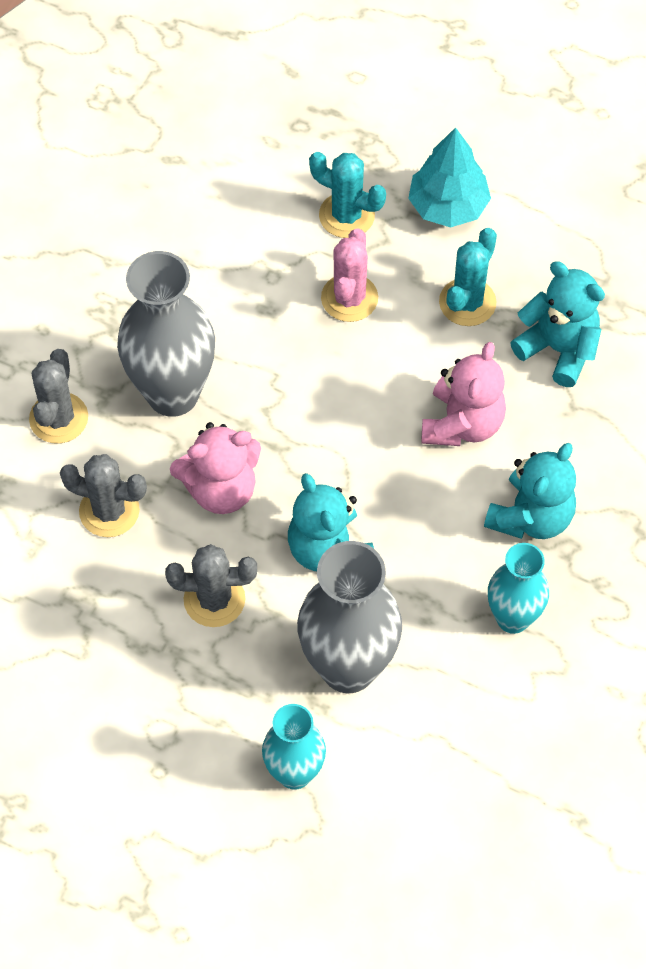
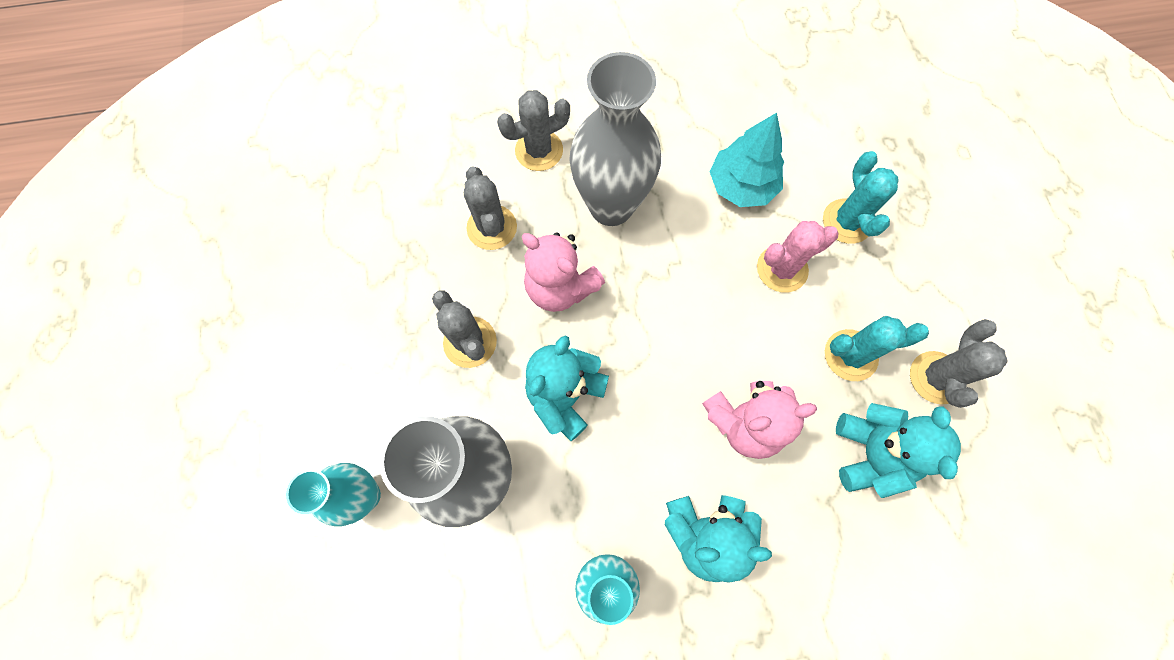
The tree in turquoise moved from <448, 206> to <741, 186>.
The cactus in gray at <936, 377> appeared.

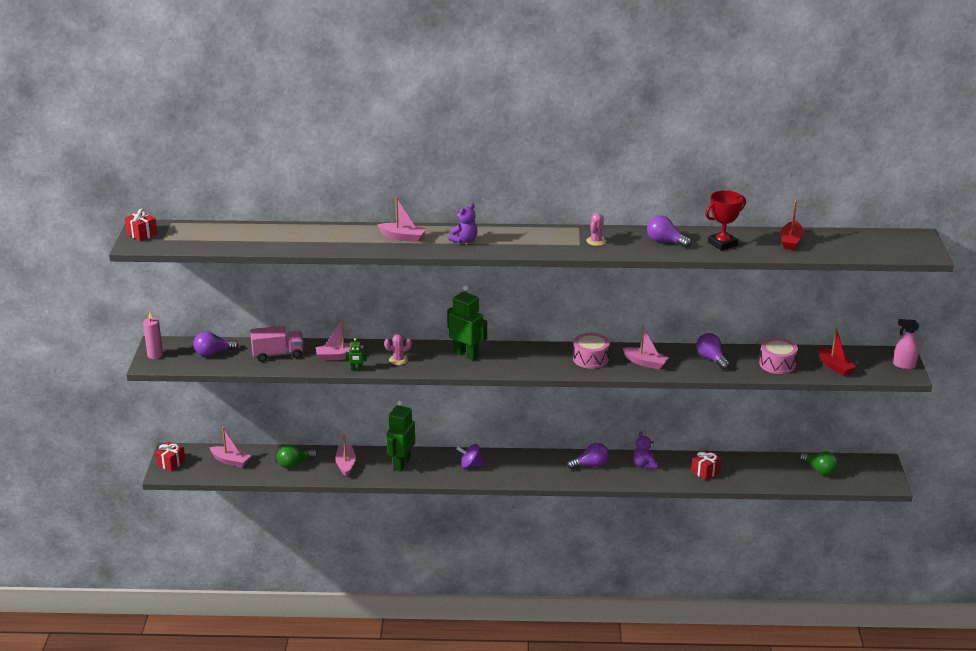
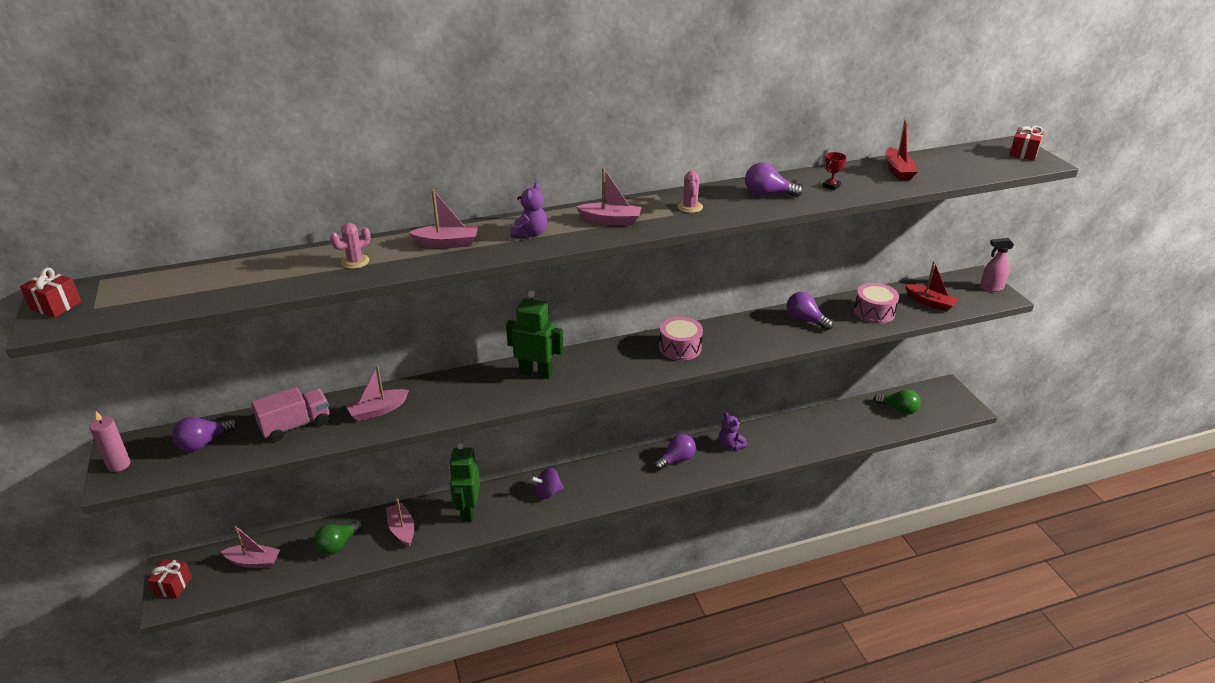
The cactus in pink moved from <398, 360> to <355, 262>.
The boat in pink moved from <645, 363> to <610, 220>.
The award cup in scarlet at <722, 244> changed to 0.52 times the size.
The gift in scarlet moved from <705, 472> to <1023, 153>.
The robot figure in green at <356, 369> disappeared.

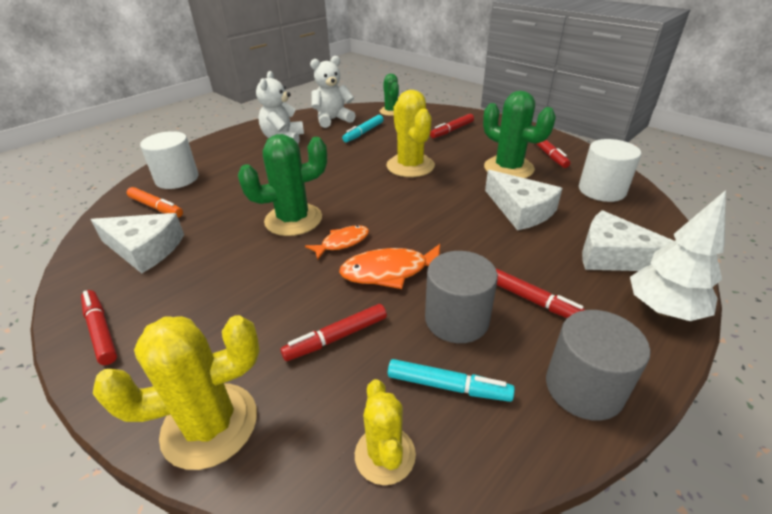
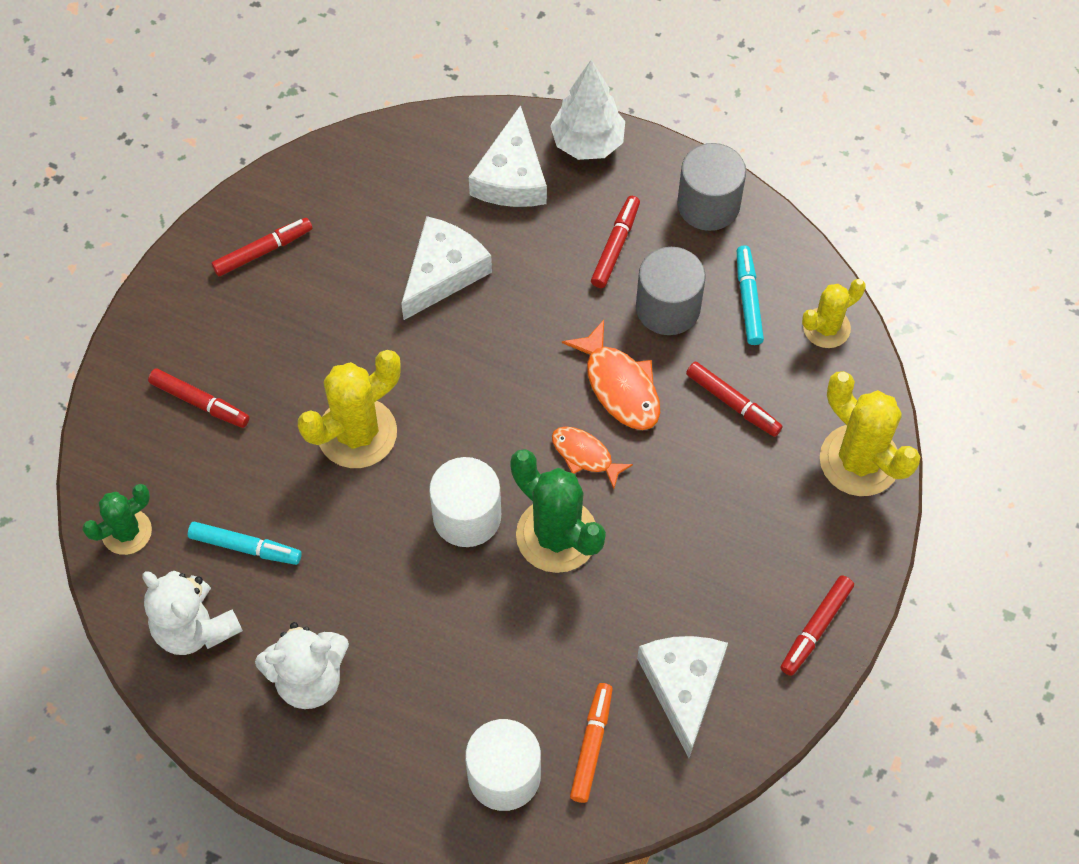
The cylinder shape in pure white moved from <601, 190> to <467, 516>.
The cactus in green at <508, 168> disappeared.

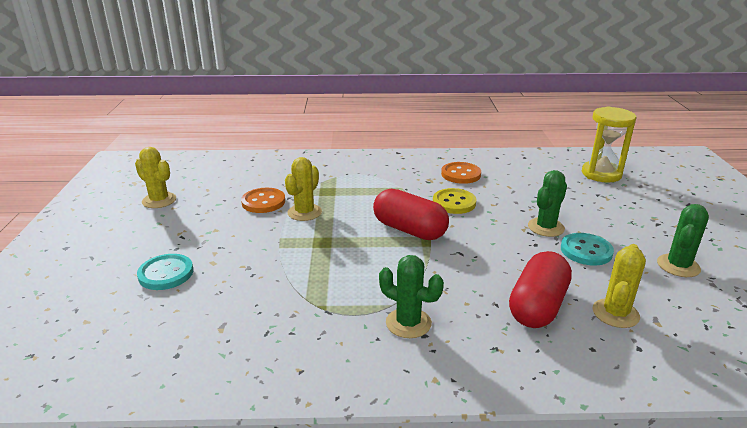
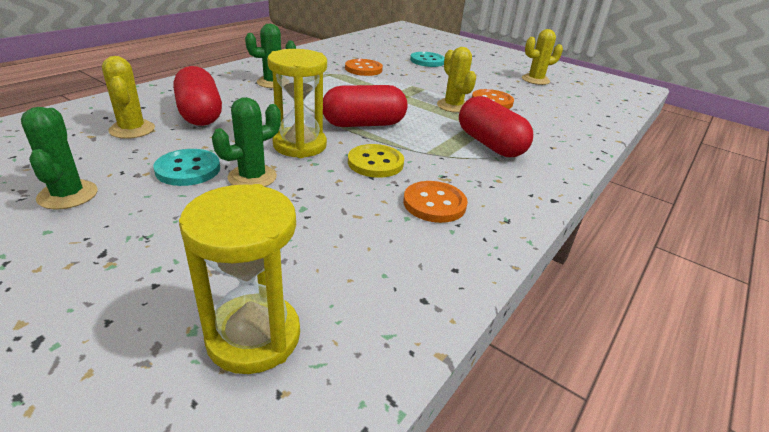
The cactus in green at <546, 227> turned 60 degrees clockwise.
The sand timer in golden at <300, 145> appeared.
The button in orange at <363, 69> appeared.
The capsule in scarlet at <490, 144> appeared.

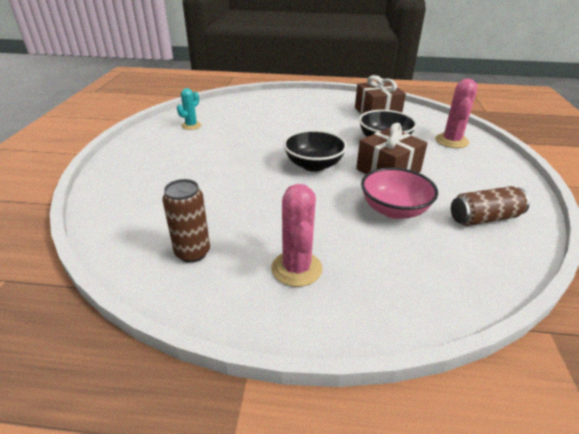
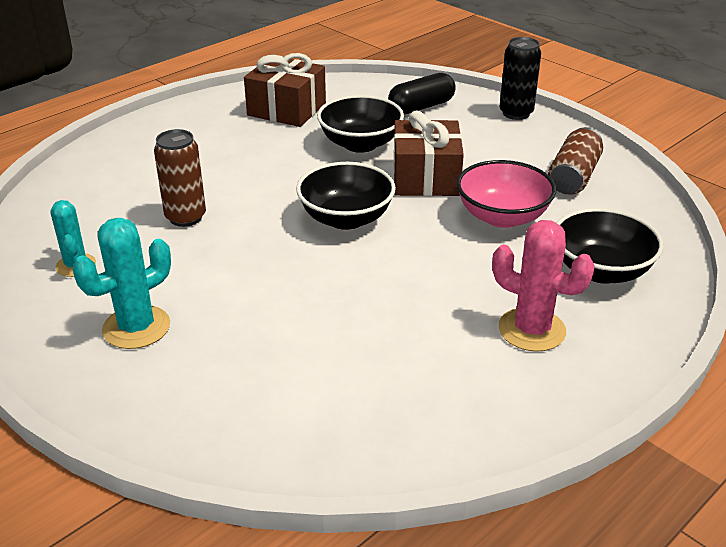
The cactus in turquoise at <136, 327> appeared.
The can in dark brown moved from <192, 253> to <185, 217>.
The cactus in pink at <451, 141> was replaced by the capsule in black at <421, 107>.
The can in black at <516, 113> appeared.
The deep dish in black at <601, 270> appeared.

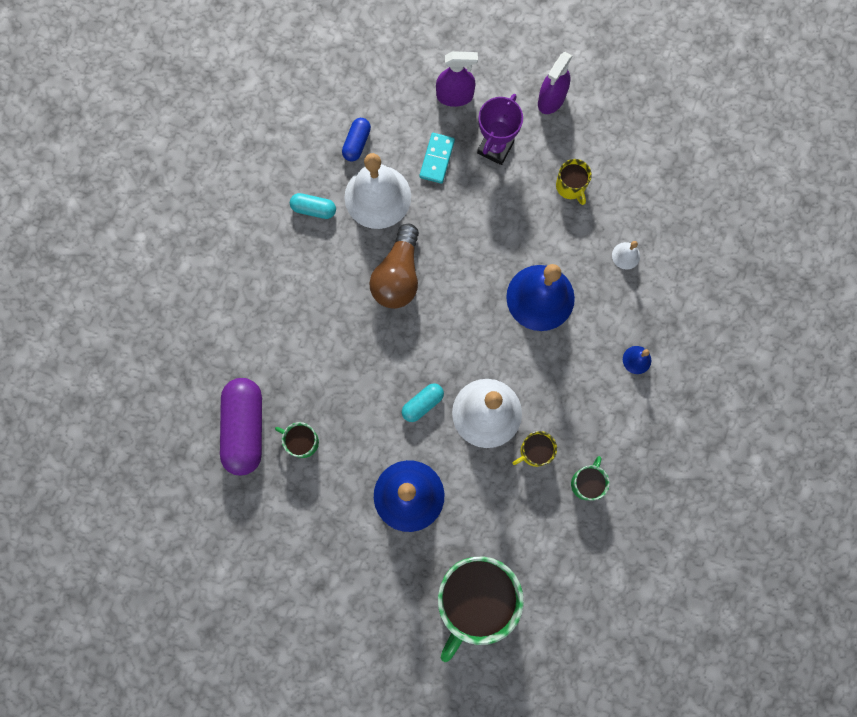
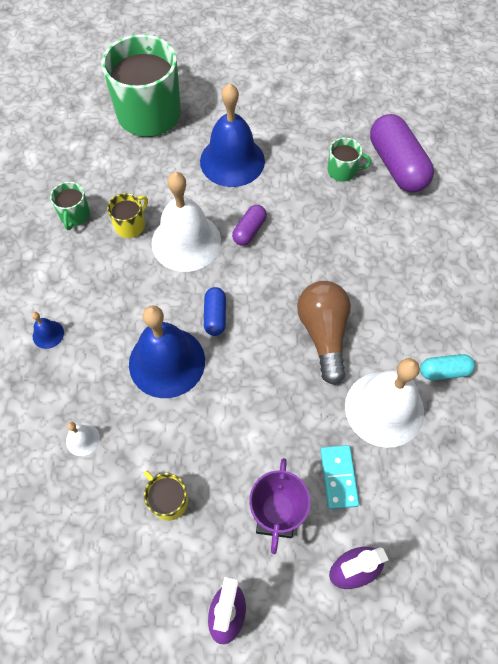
The capsule in royal blue moved from <357, 143> to <215, 316>.
The capsule in turquoise at <422, 404> became the capsule in royal purple at <249, 230>.

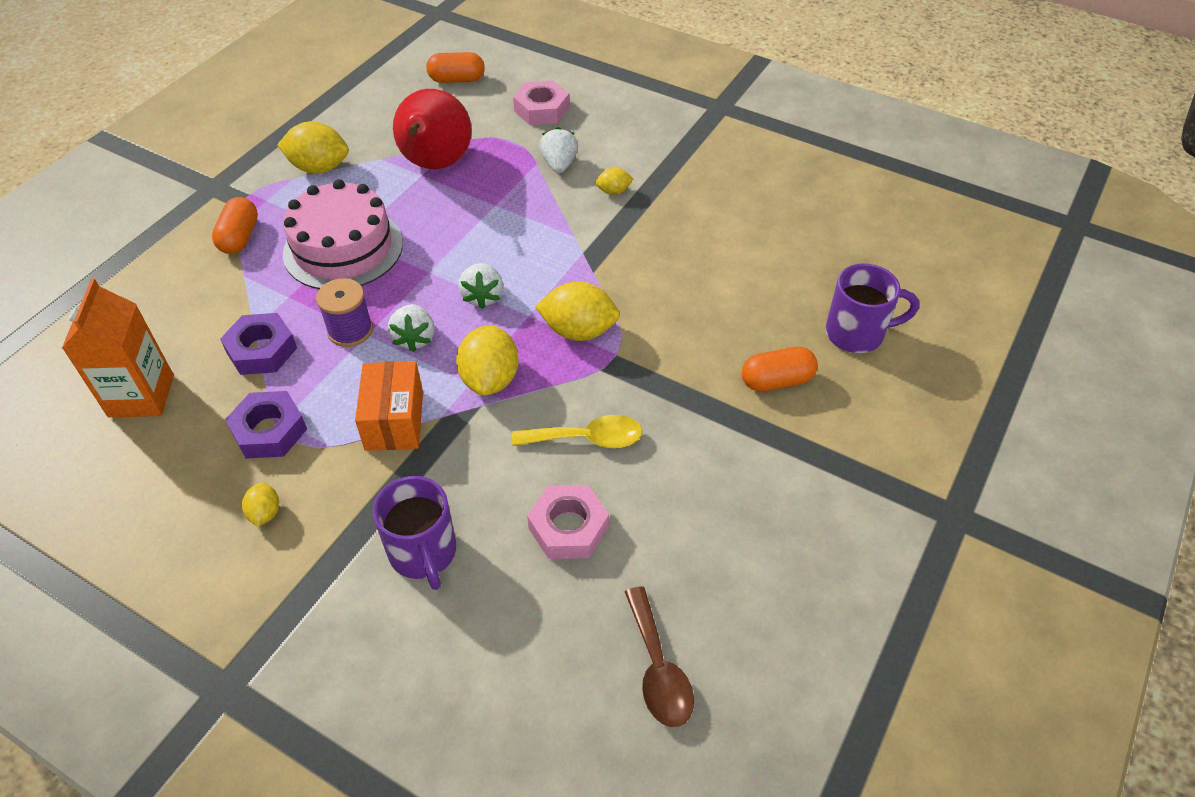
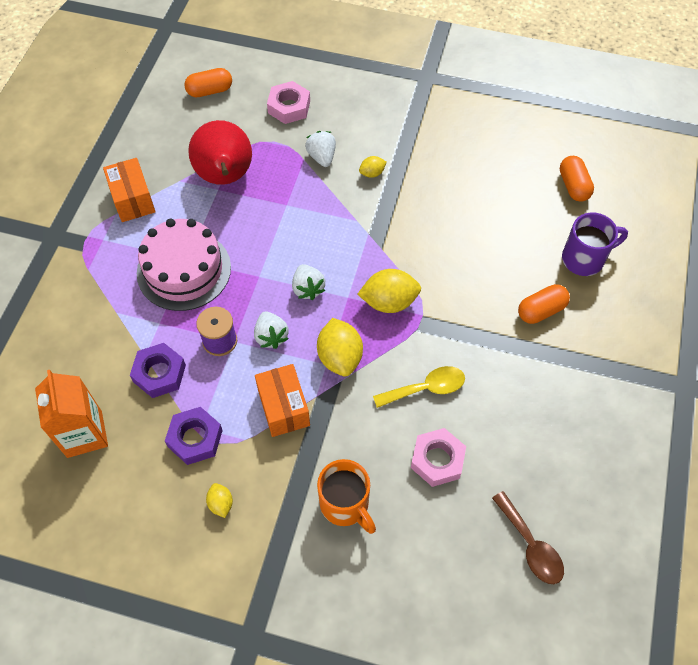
The citrus fruit in golden at <319, 168> was replaced by the parcel in orange at <133, 199>.
The coffee mug in royal purple at <423, 553> became the coffee mug in orange at <345, 505>.
The capsule in orange moved from <239, 237> to <573, 186>.

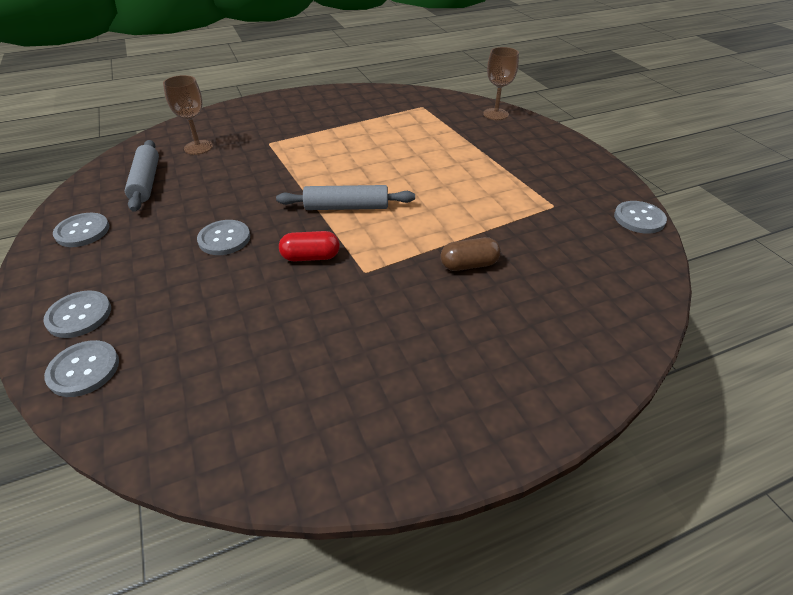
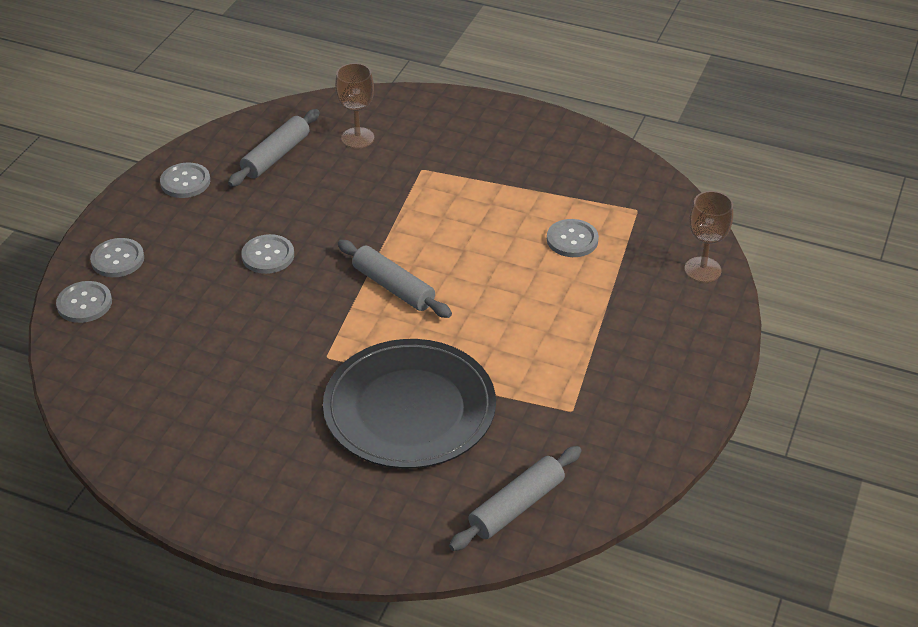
The capsule in dark brown at <469, 265> was replaced by the flat dish in black at <409, 408>.
The pastry roller in gray at <516, 506> appeared.
The button in gray moved from <639, 218> to <572, 240>.
The capsule in scarlet at <311, 257> disappeared.

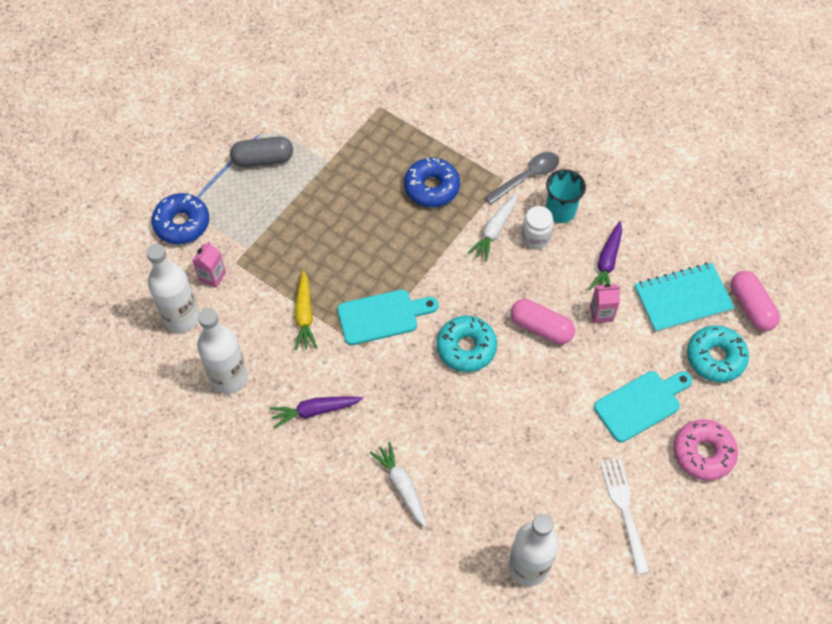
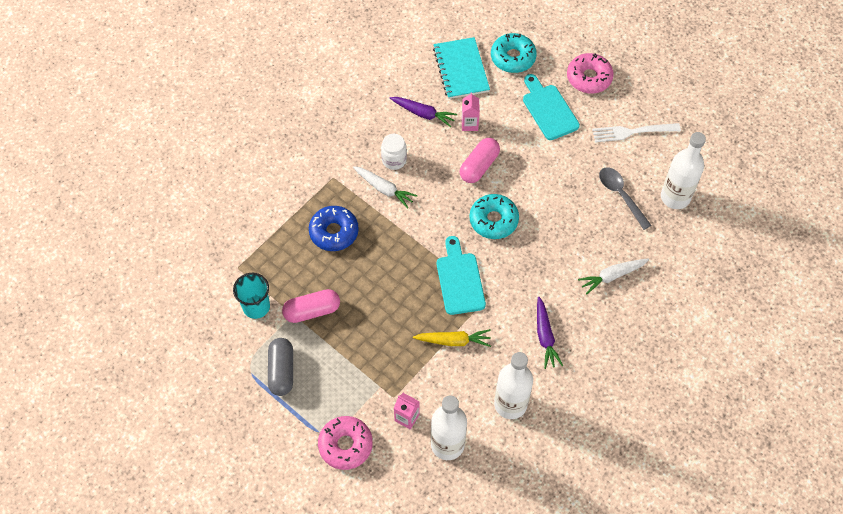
The tumbler in turquoise moved from <560, 211> to <256, 307>.
The capsule in pink moved from <751, 307> to <312, 311>.
The doughnut in royal blue at <182, 223> became the doughnut in pink at <345, 445>.
The tablespoon in gray moved from <526, 177> to <621, 195>.

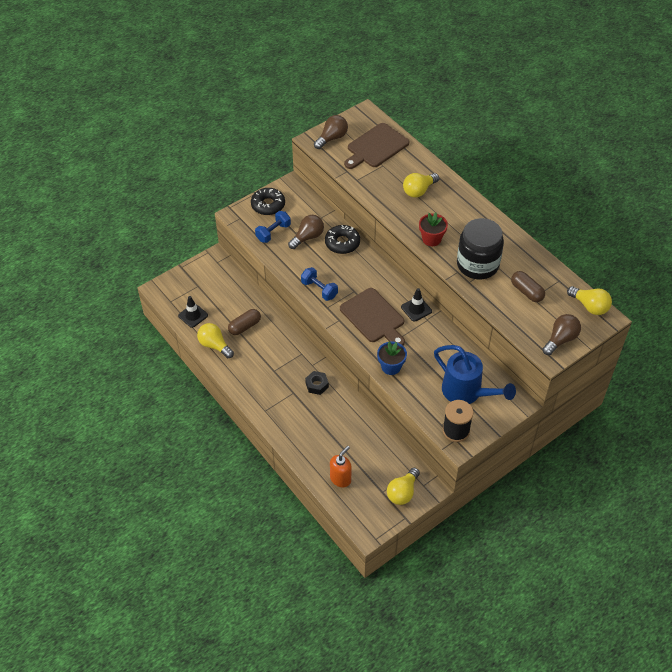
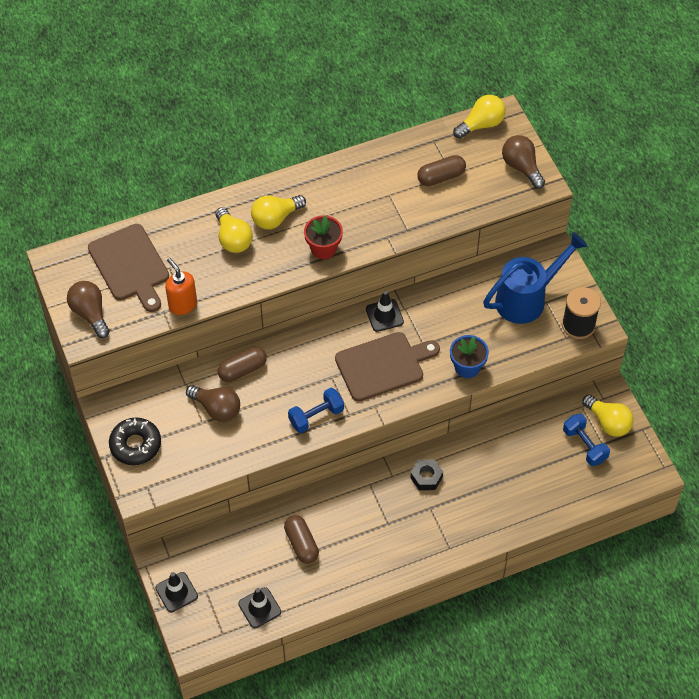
The safety cone in black at <176, 592> appeared.
The soap pump in orange moved from <340, 479> to <182, 304>.
The lightbulb in dark brown at <308, 237> turned 150 degrees clockwise.
The doughnut in black at <342, 243> was replaced by the capsule in dark brown at <242, 370>.
The lightbulb in golden moved from <214, 345> to <275, 218>.
The free weight in royal blue moved from <273, 232> to <584, 445>.
The jar in black at <477, 264> disappeared.

